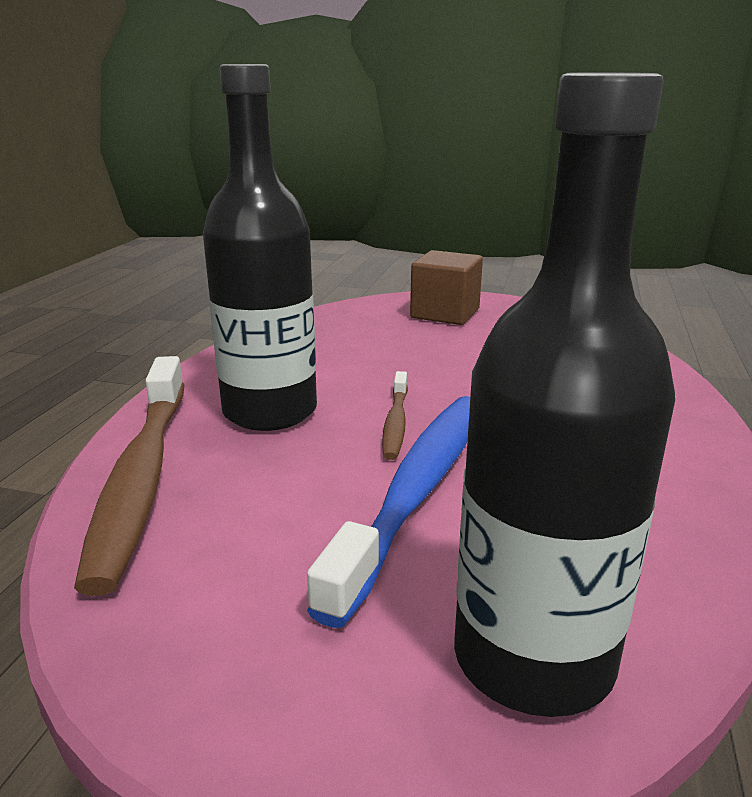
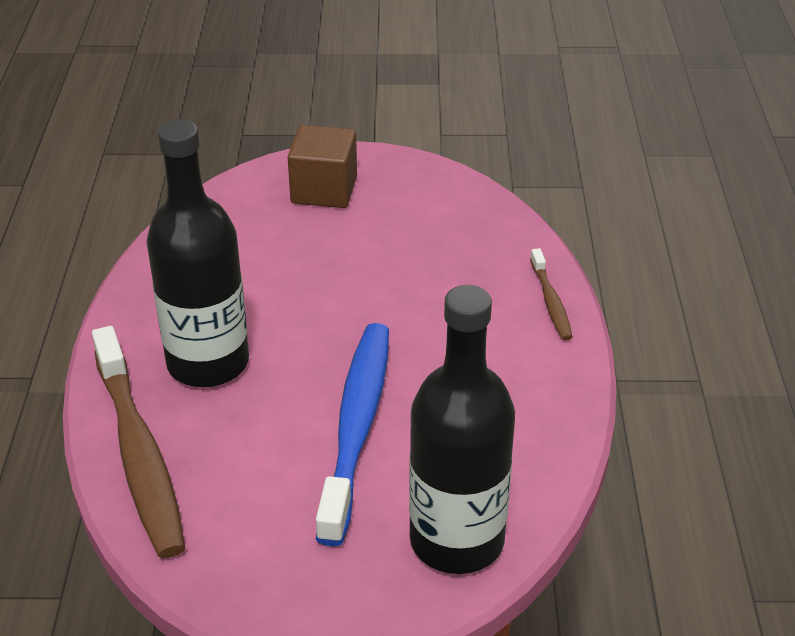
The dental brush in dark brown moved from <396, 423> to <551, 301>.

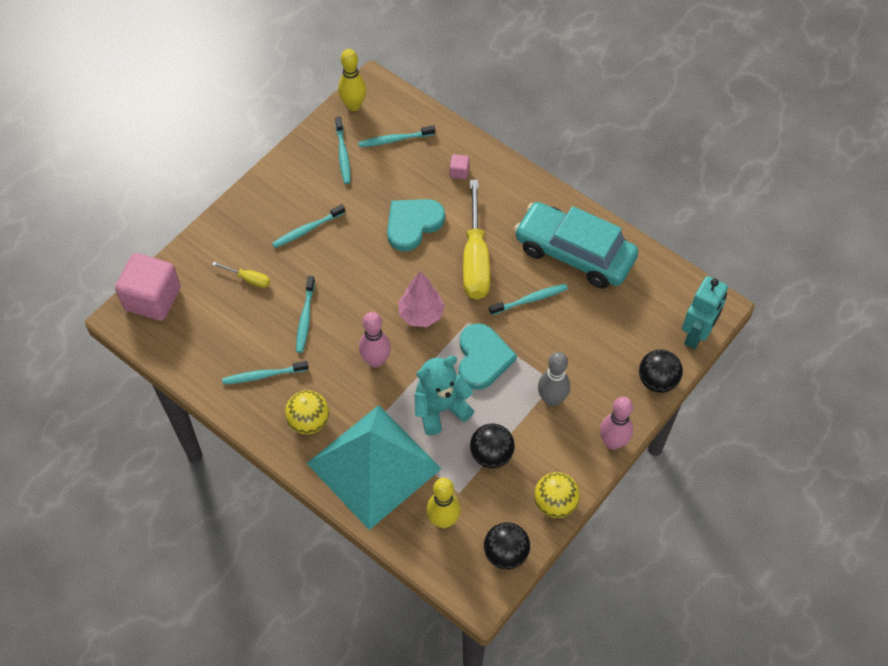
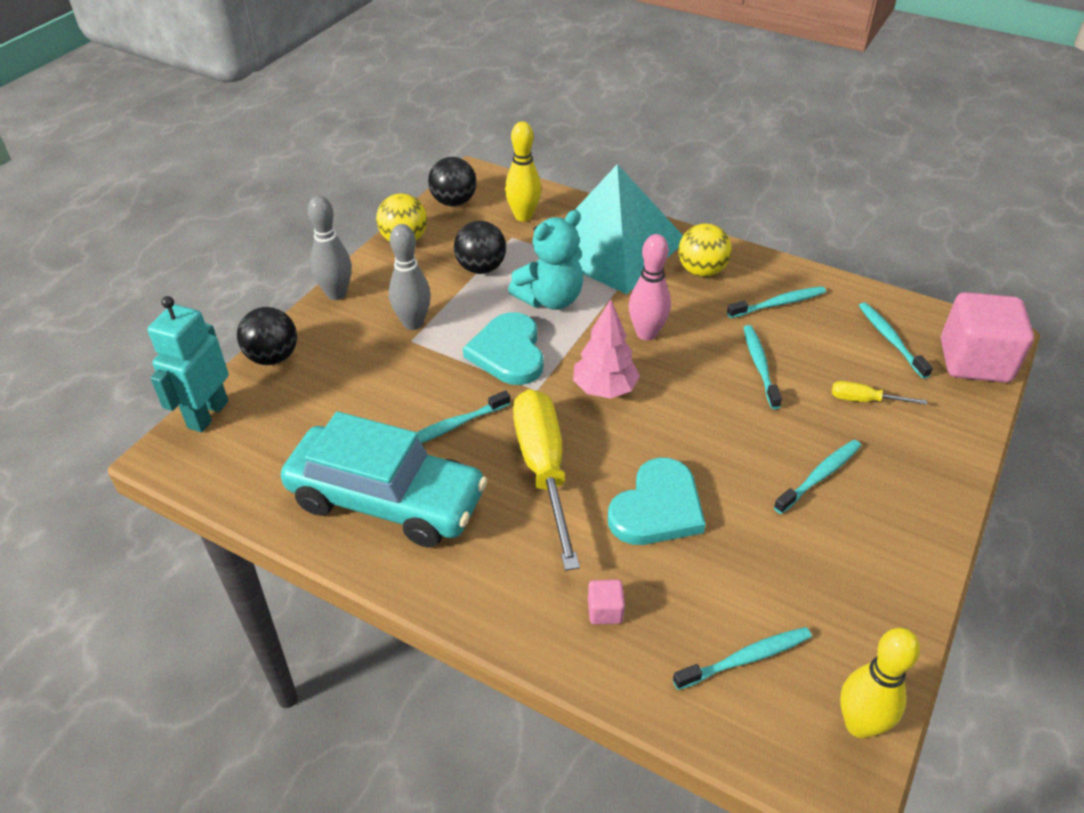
The bowling pin in pink at <613, 442> became the bowling pin in gray at <336, 294>.
The dental brush in turquoise moved from <343, 154> to <890, 339>.

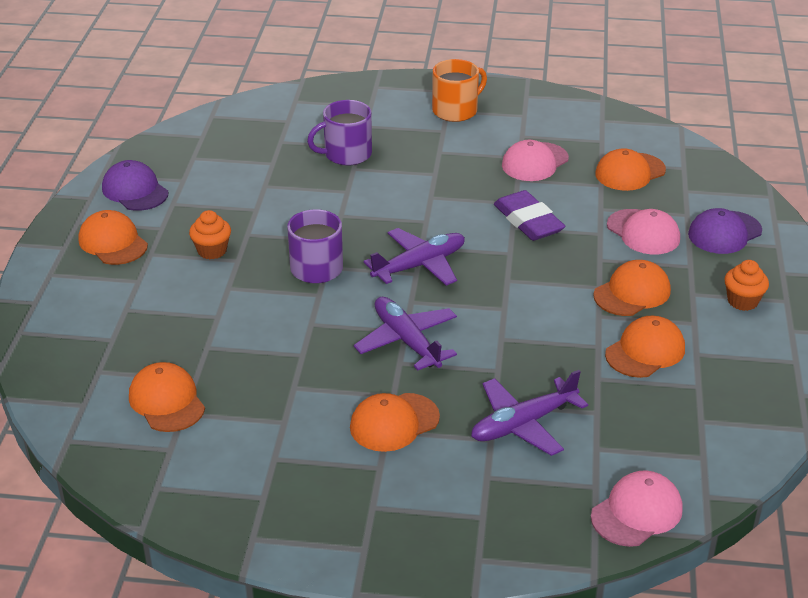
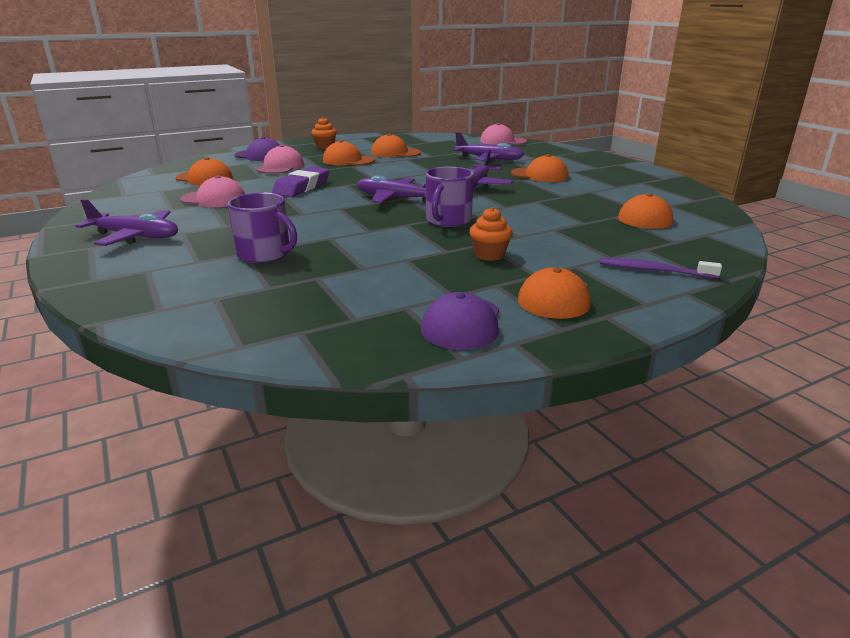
The coffee mug in orange at <456, 110> was replaced by the aeroplane in royal purple at <135, 236>.
The dental brush in royal purple at <654, 270> appeared.

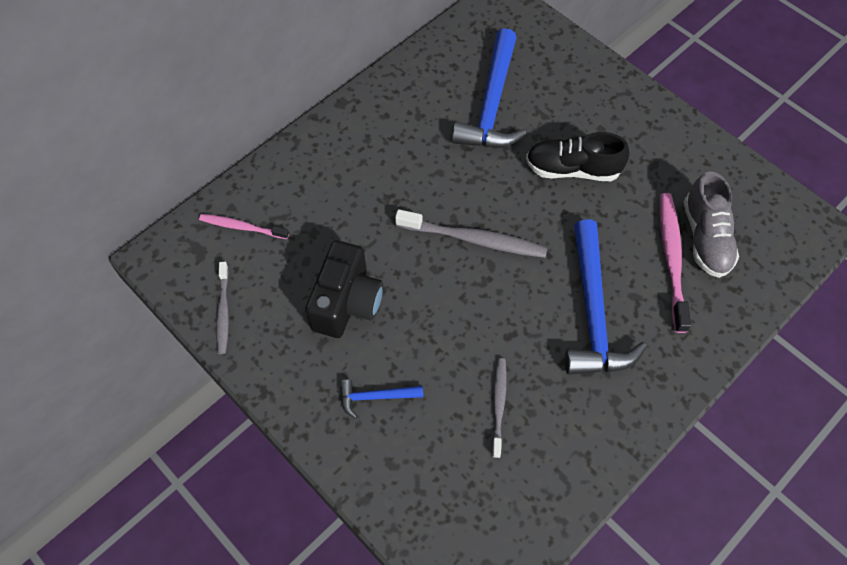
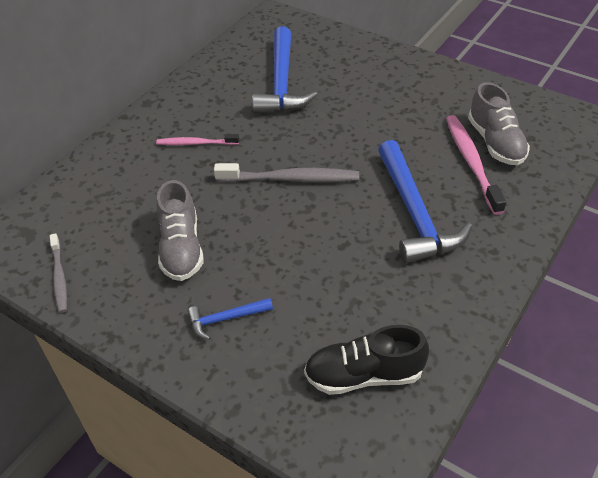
The dental brush in pink moved from <242, 227> to <196, 143>.
The compact camera in black at <347, 303> was replaced by the sneaker in gray at <181, 248>.
The sneaker in black moved from <572, 169> to <364, 375>.
The dental brush in gray at <498, 405> disappeared.

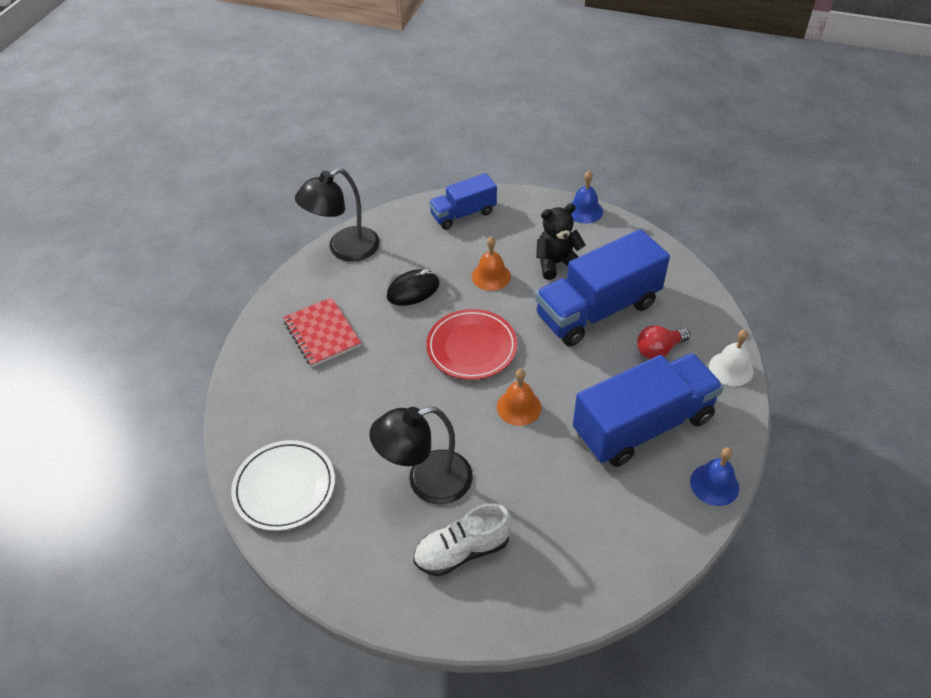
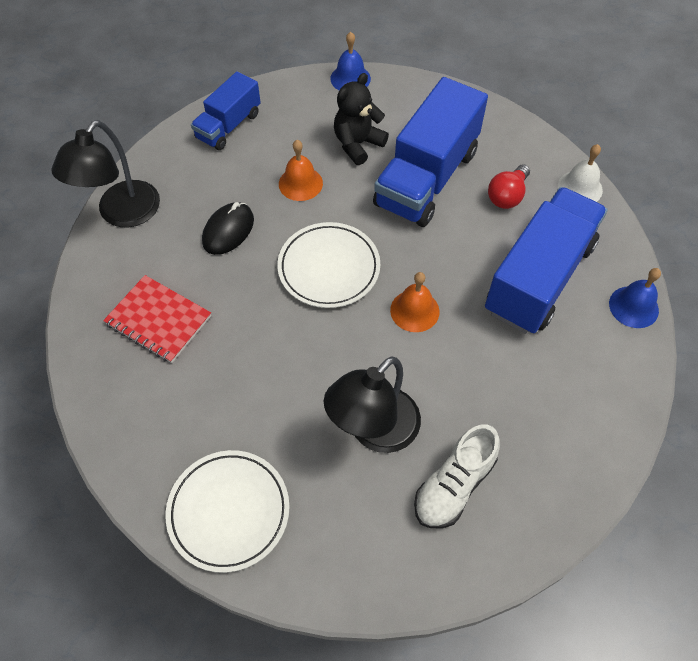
The flat dish in scarlet at <471, 347> became the flat dish in pure white at <329, 268>.

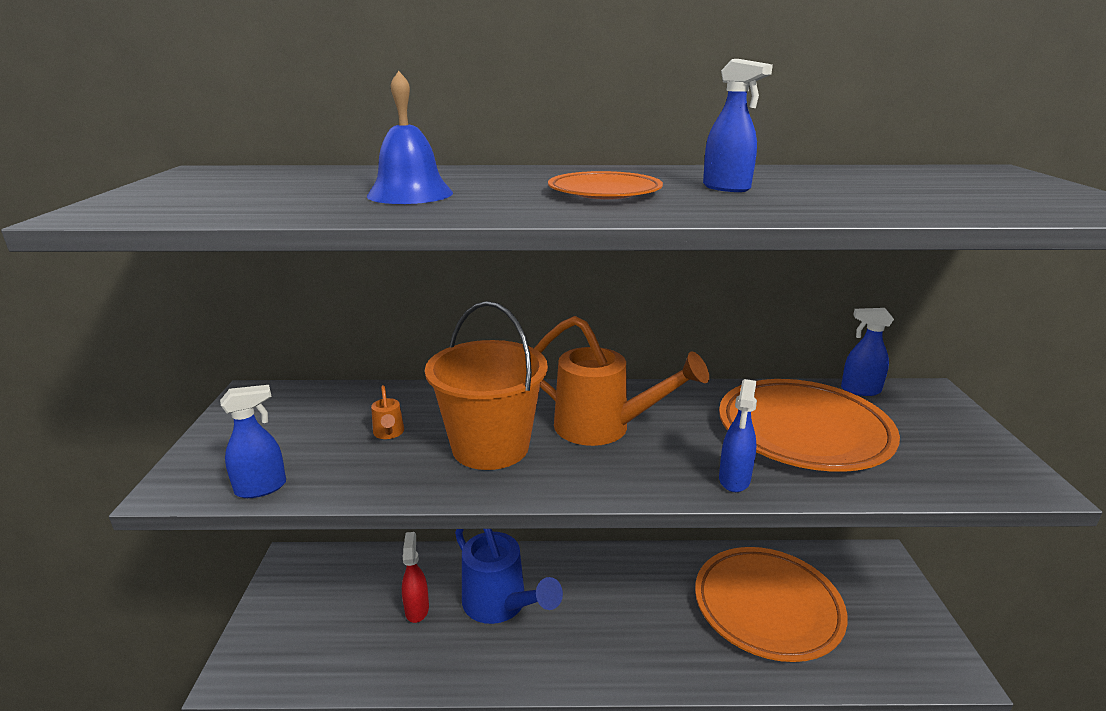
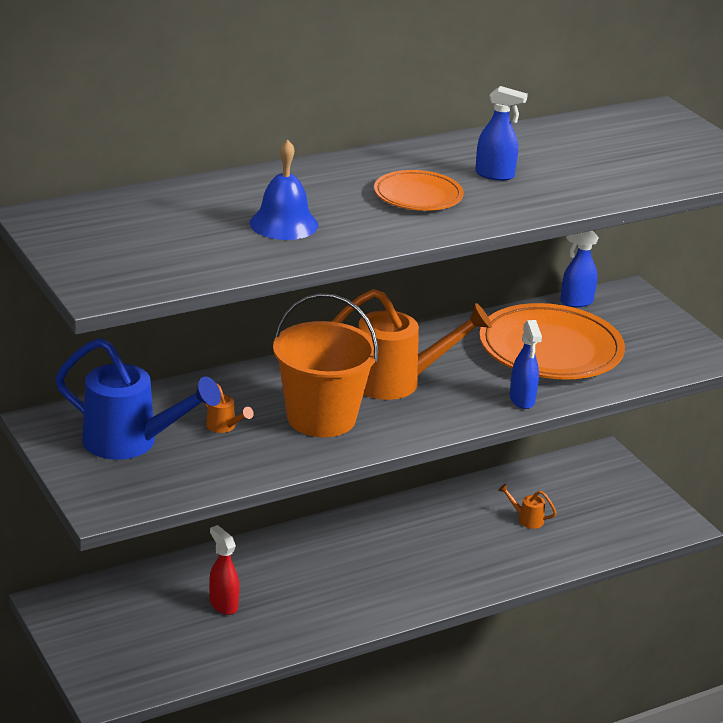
The watering pot in royal blue moved from <501, 606> to <131, 443>.
The flat dish in orange at <767, 607> was replaced by the watering pot in orange at <526, 519>.
The spray cleaner in royal blue at <261, 488> disappeared.

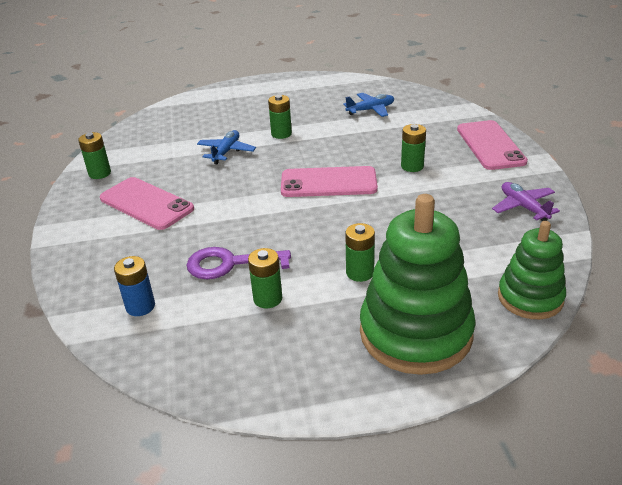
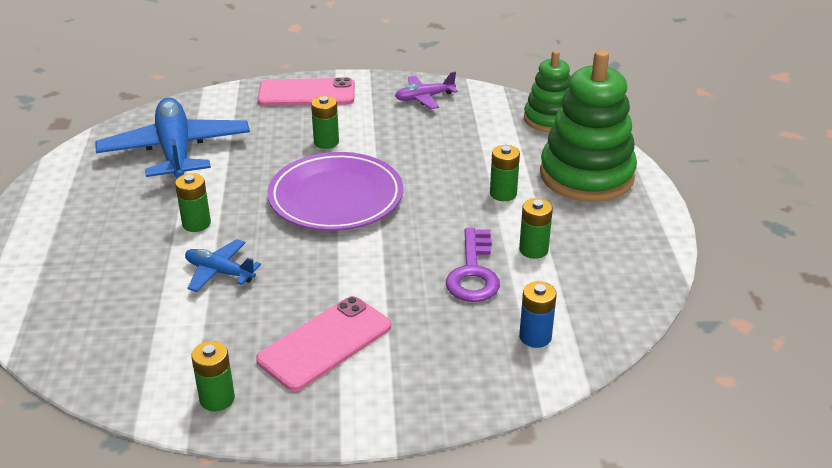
The aeroplane in royal blue at <370, 110> changed to 2.05 times the size.
The phone in pink at <328, 183> was replaced by the flat dish in royal purple at <336, 197>.

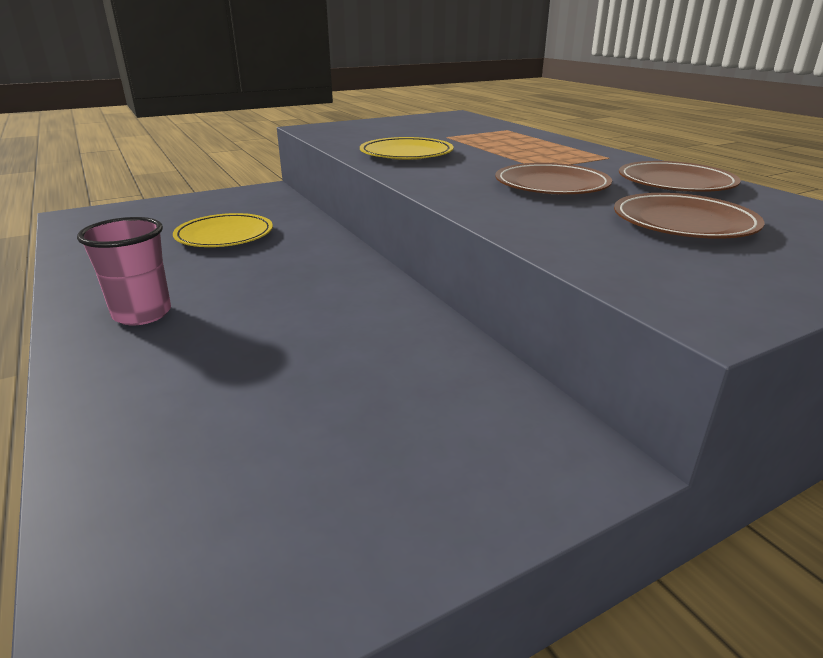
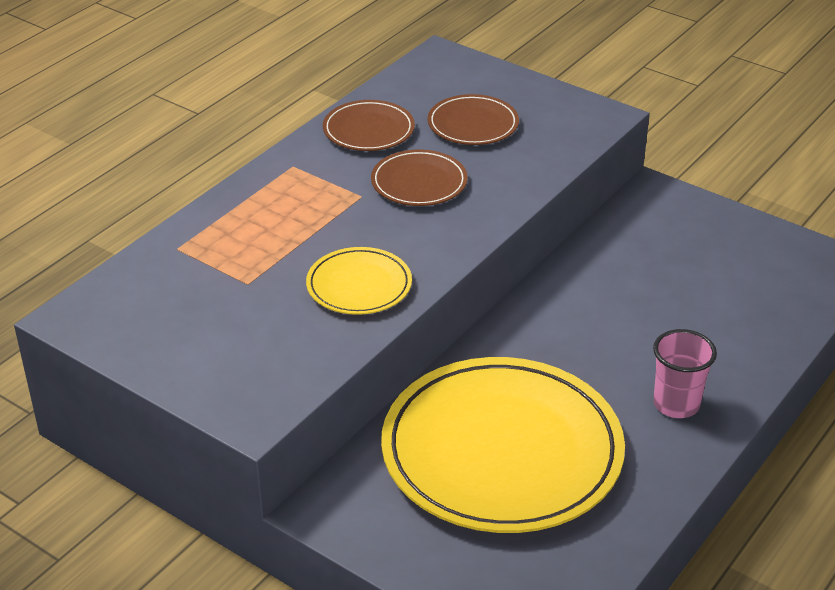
The flat dish in golden at <224, 235> changed to 2.17 times the size.

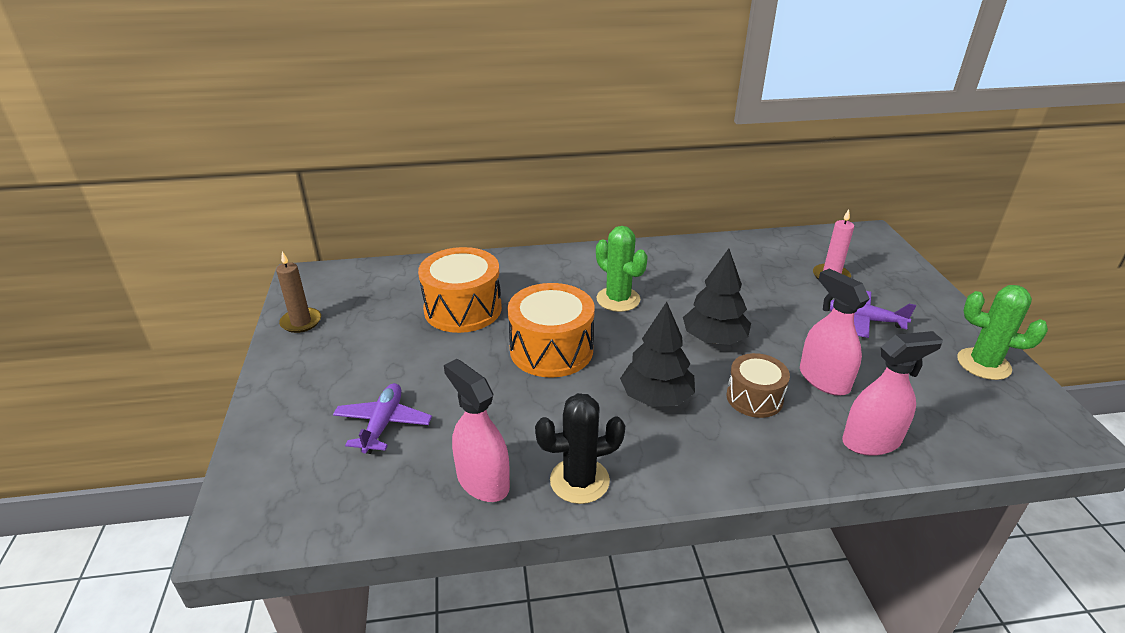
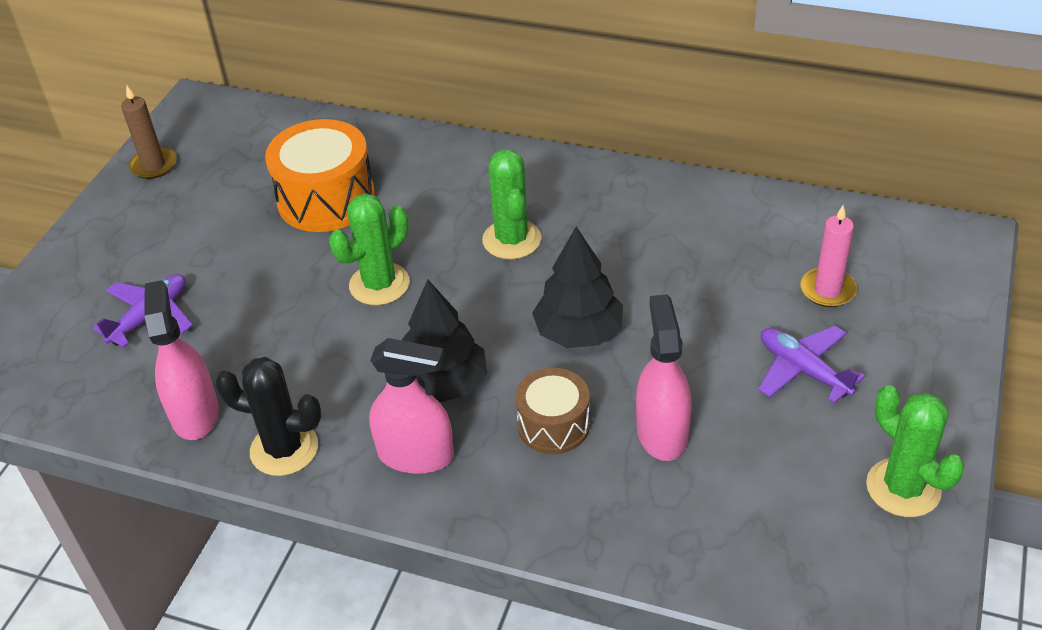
The drum in orange at <551, 350> was replaced by the cactus in green at <379, 284>.
The spray cleaner in pink moved from <871, 441> to <416, 455>.

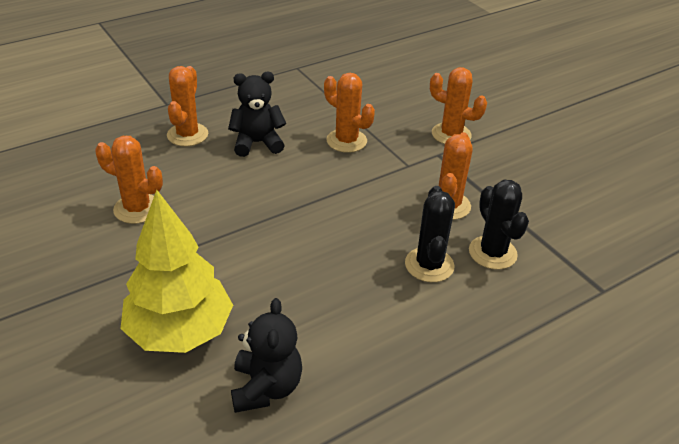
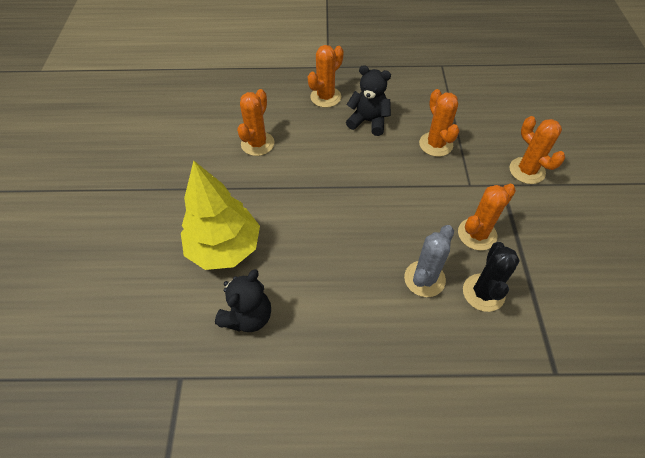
The cactus in orange at <137, 209> turned 60 degrees clockwise.
The cactus in black at <429, 265> became the cactus in gray at <424, 279>.

